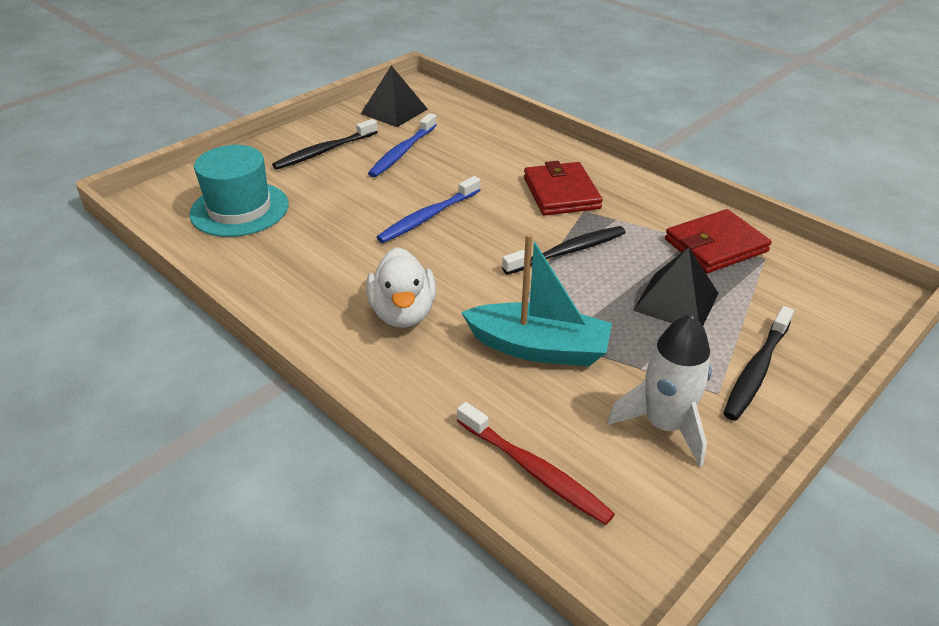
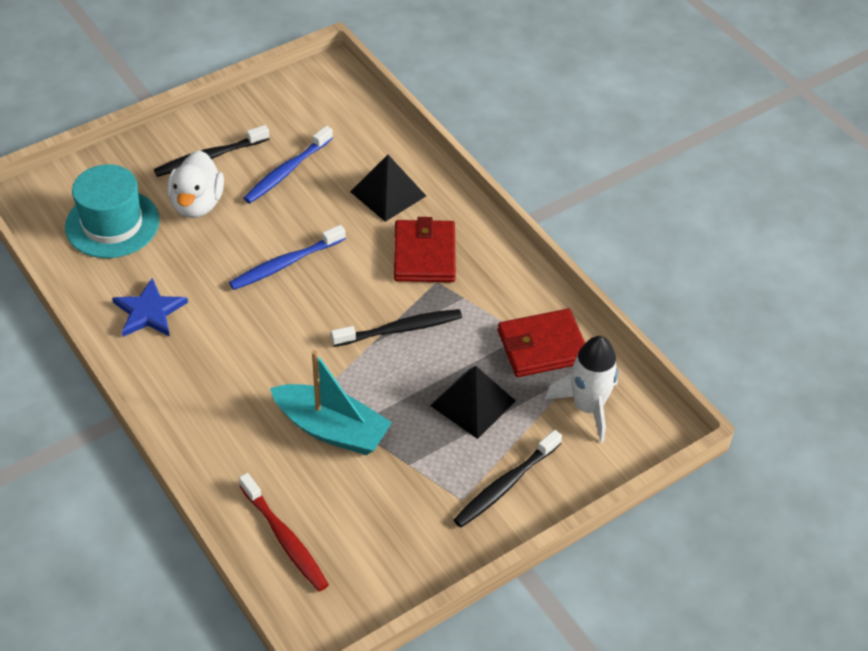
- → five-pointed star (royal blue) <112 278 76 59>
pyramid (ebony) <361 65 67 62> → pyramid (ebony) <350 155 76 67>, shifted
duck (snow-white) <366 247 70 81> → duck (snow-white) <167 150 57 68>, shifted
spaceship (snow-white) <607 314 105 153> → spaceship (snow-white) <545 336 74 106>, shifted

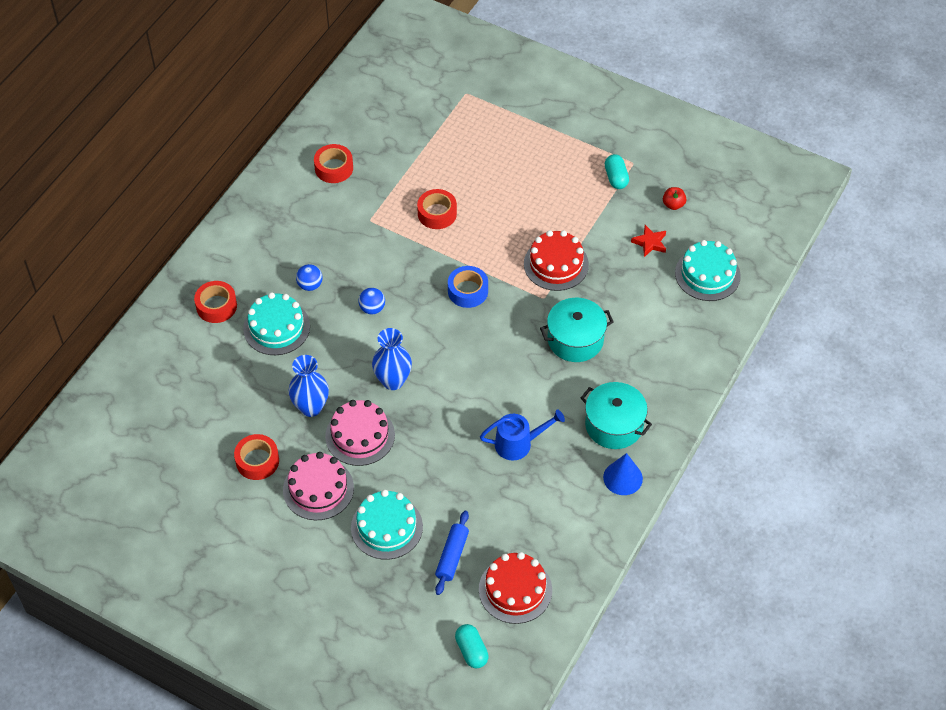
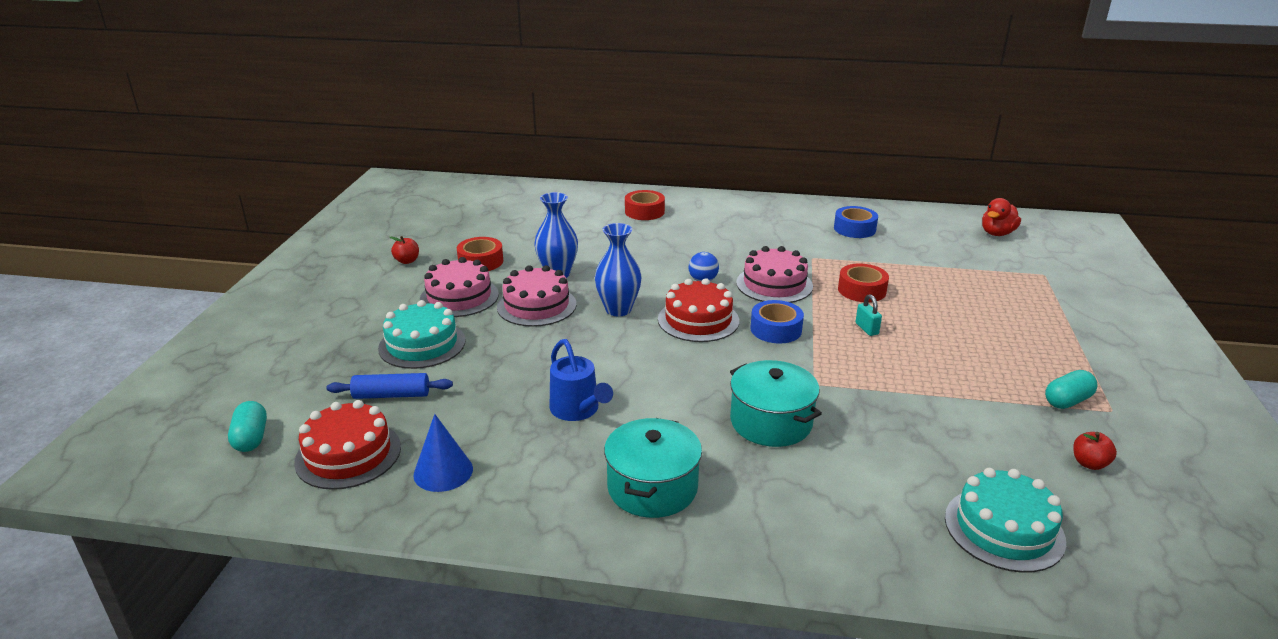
layer cake (teal) <243 292 67 63> → -
ball (royal blue) <296 264 27 27> → -
five-pointed star (red) <631 225 35 32> → -
- → toy apple (red) <390 236 29 28>
- → layer cake (rose-pink) <736 246 77 57>
- → padlock (teal) <855 294 27 42>
- → duck (red) <982 198 39 38>
layer cake (red) <524 230 65 61> → layer cake (red) <658 278 81 64>, shifted
cone shape (royal blue) <603 453 40 42> → cone shape (royal blue) <413 414 60 78>, shifted
roll of tape (red) <314 144 39 39> → roll of tape (royal blue) <834 206 44 32>
capsule (teal) <455 624 34 44> → capsule (teal) <228 401 39 51>, 60 degrees counterclockwise

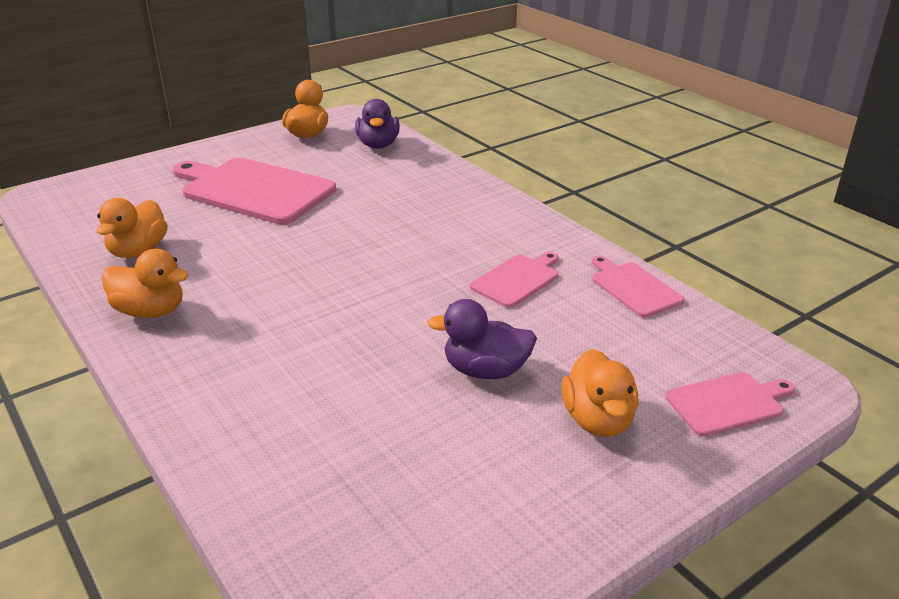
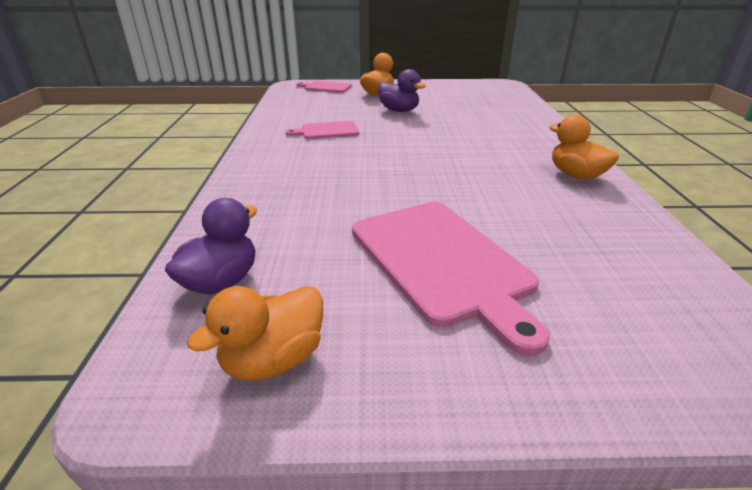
duck (orange) <97 198 71 60> → -
cutting board (rose-pink) <592 256 92 62> → -

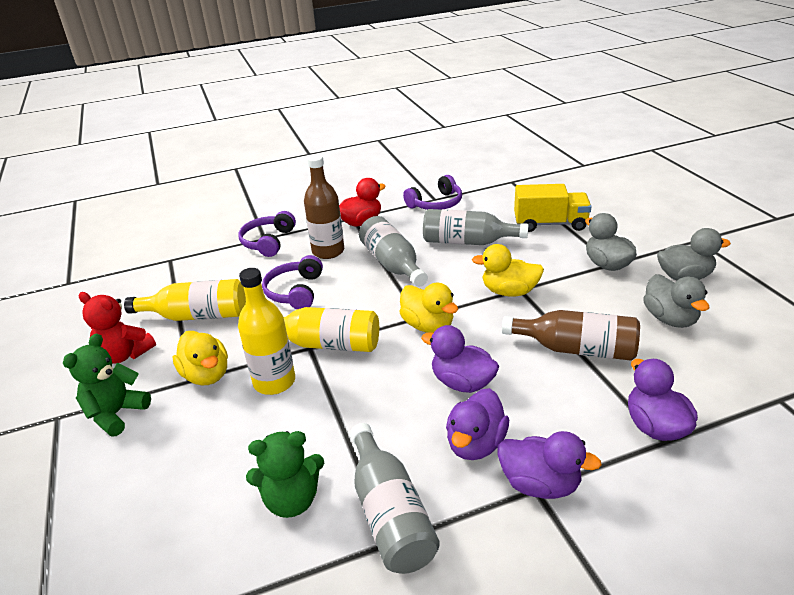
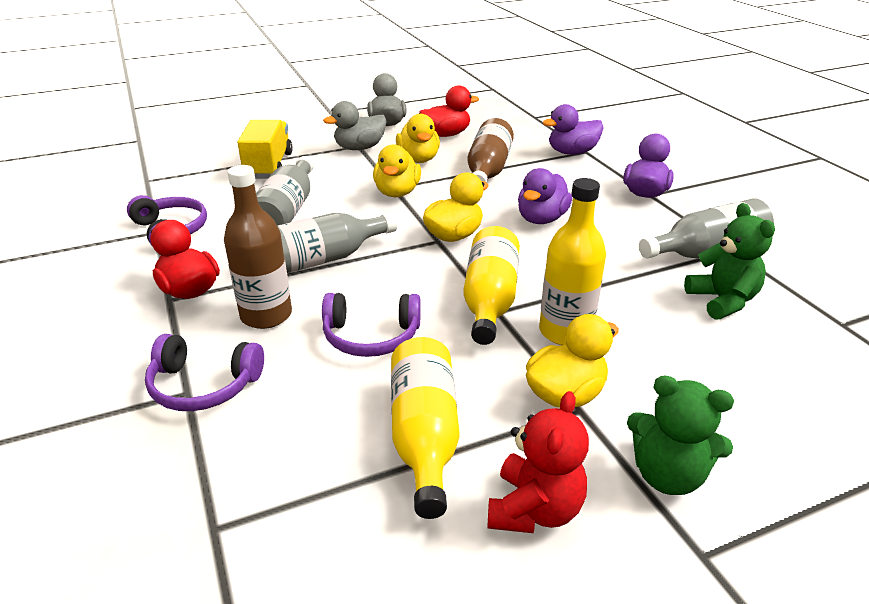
duck (royal purple) <446 388 63 72> → -
- → duck (bright yellow) <396 114 44 49>
duck (ash-grey) <643 274 66 54> → duck (red) <419 85 60 52>

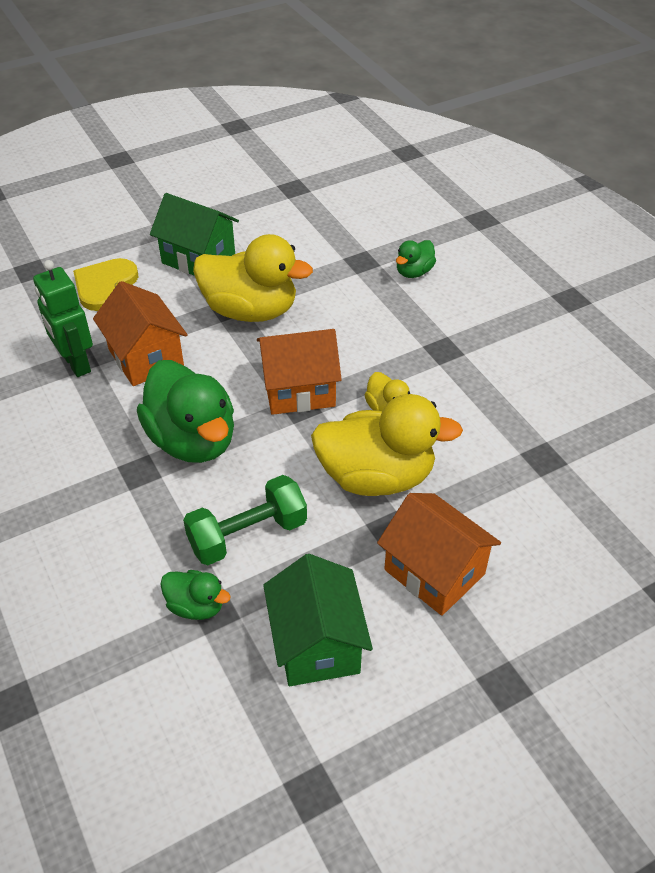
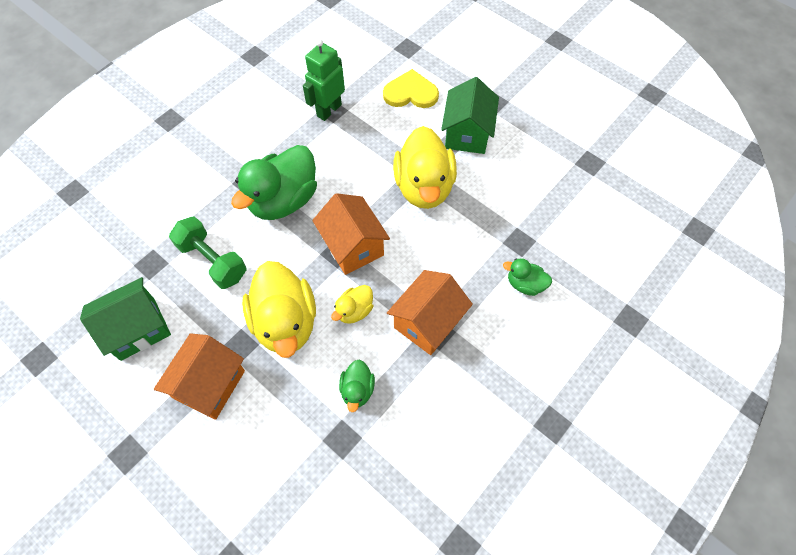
house (orange) <93 281 95 105> → house (orange) <387 270 86 85>, shifted
duck (green) <160 570 71 50> → duck (green) <339 360 36 52>, shifted

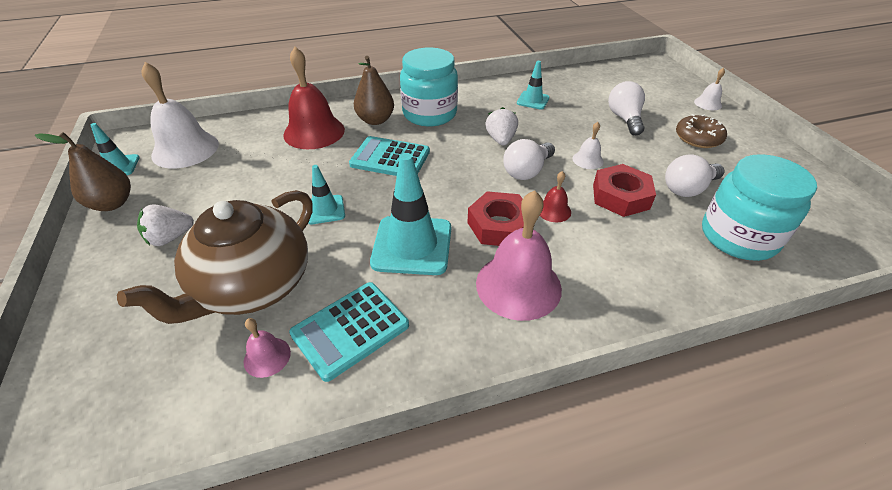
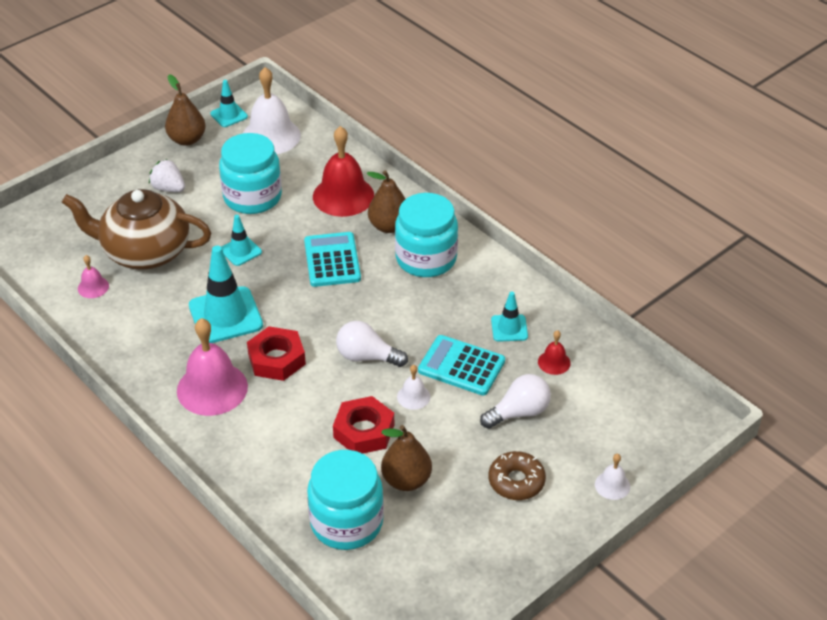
berry (snow-white) <485 107 33 39> → -
- → jam jar (teal) <219 133 63 81>
calculator (teal) <289 282 120 100> → calculator (teal) <418 335 87 61>, shifted
hand bell (red) <540 171 31 51> → hand bell (red) <538 330 33 45>, shifted
light bulb (snow-white) <665 154 59 43> → pear (dark brown) <381 425 51 66>

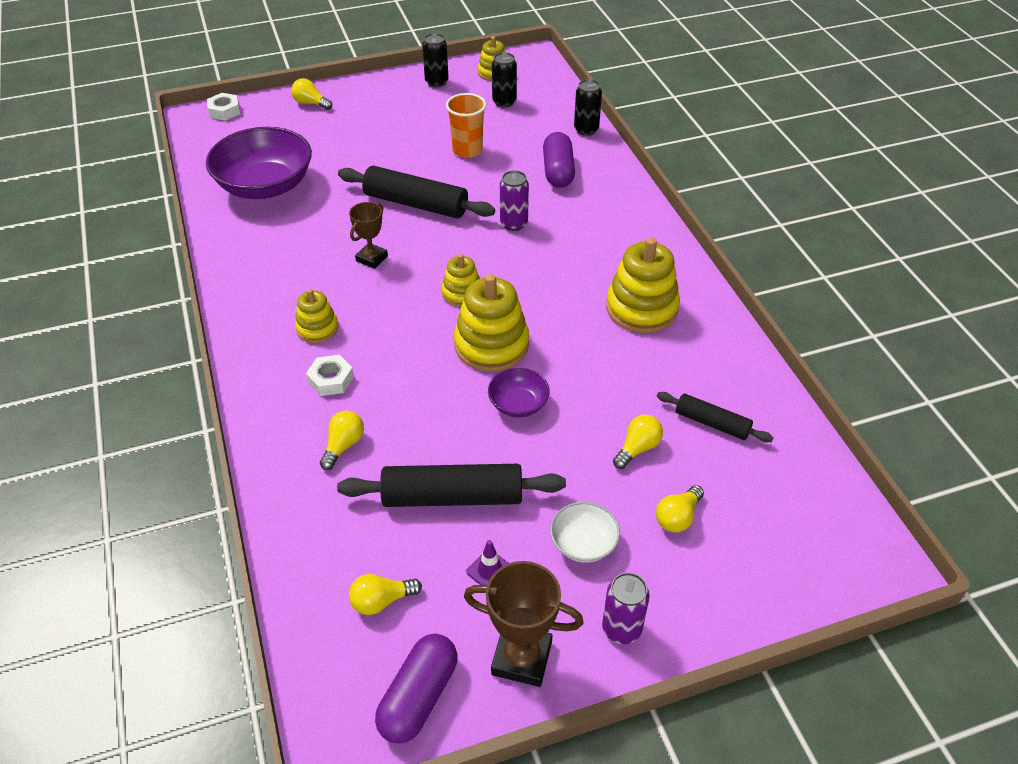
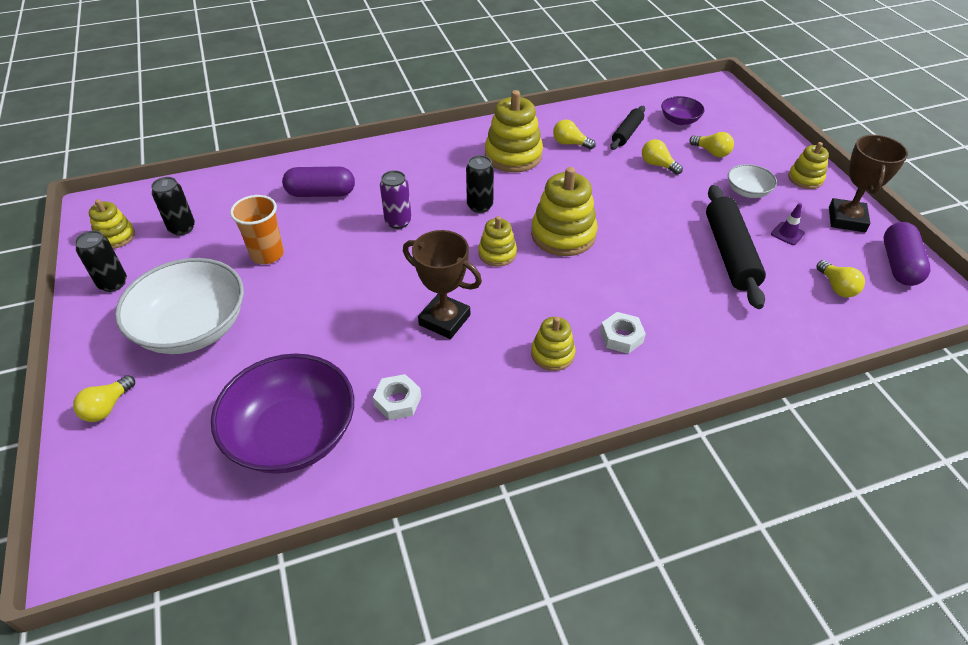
rolling pin (ebony) <338 166 157 52> → -
- → deep dish (snow-white) <115 258 129 96>
hexagon nut (snow-white) <207 93 33 28> → hexagon nut (snow-white) <373 374 48 46>, shifted
light bulb (bright yellow) <320 411 44 59> → light bulb (bright yellow) <553 119 43 30>, shifted
deep dish (royal purple) <488 368 62 50> → deep dish (royal purple) <661 96 44 29>, shifted
tin (ebony) <574 79 28 57> → tin (ebony) <466 155 28 58>, shifted
tin (royal purple) <602 572 48 72> → stacking rings (bright yellow) <788 142 41 47>
capsule (royal purple) <375 634 83 110> → capsule (royal purple) <884 222 46 64>, 75 degrees clockwise
prize cup (dark brown) <349 202 39 67> → prize cup (dark brown) <403 230 79 109>, x1.54

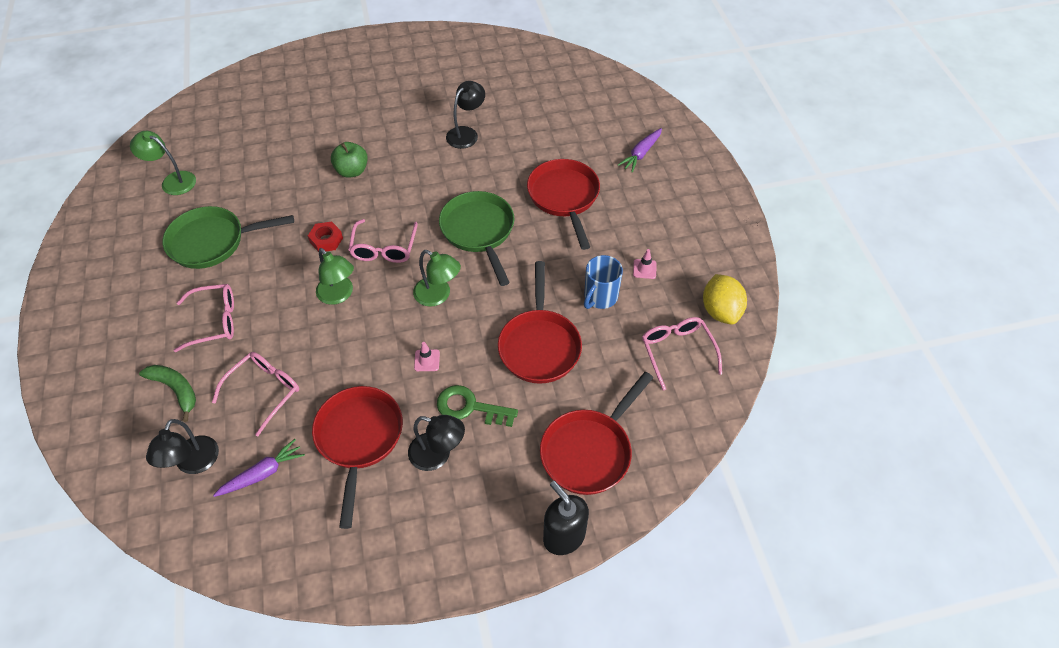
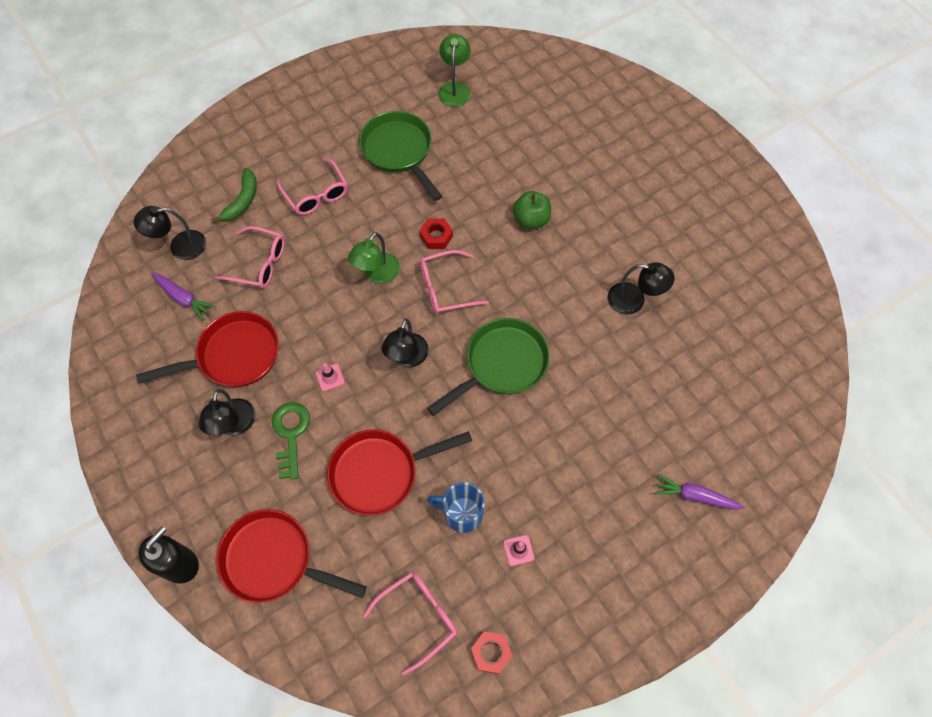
frying pan (red) <527 159 73 91> → -
citrus fruit (bright yellow) <703 274 44 50> → hexagon nut (red) <471 632 42 42>
reading lamp (green) <413 250 48 56> → reading lamp (ebony) <381 319 48 48>

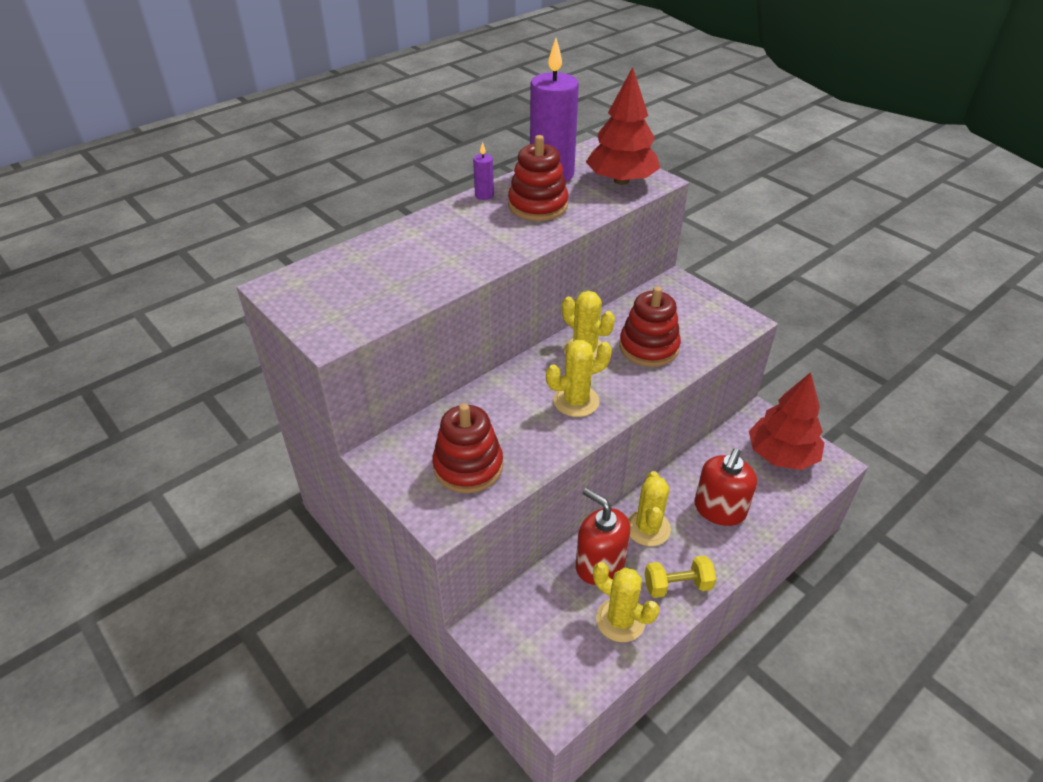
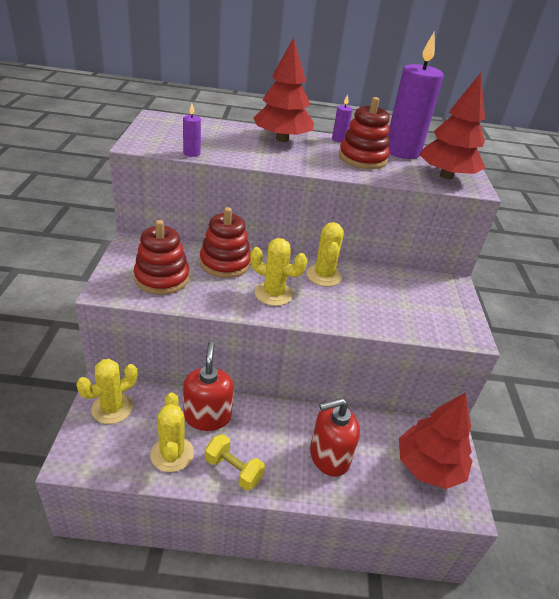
- → candle (royal purple) <183 103 18 54>
- → toy tree (red) <253 37 61 105>
stacking rings (red) <619 286 62 81> → stacking rings (red) <200 207 51 71>, shifted
cactus (bright yellow) <628 471 43 75> → cactus (bright yellow) <76 359 61 65>, shifted

